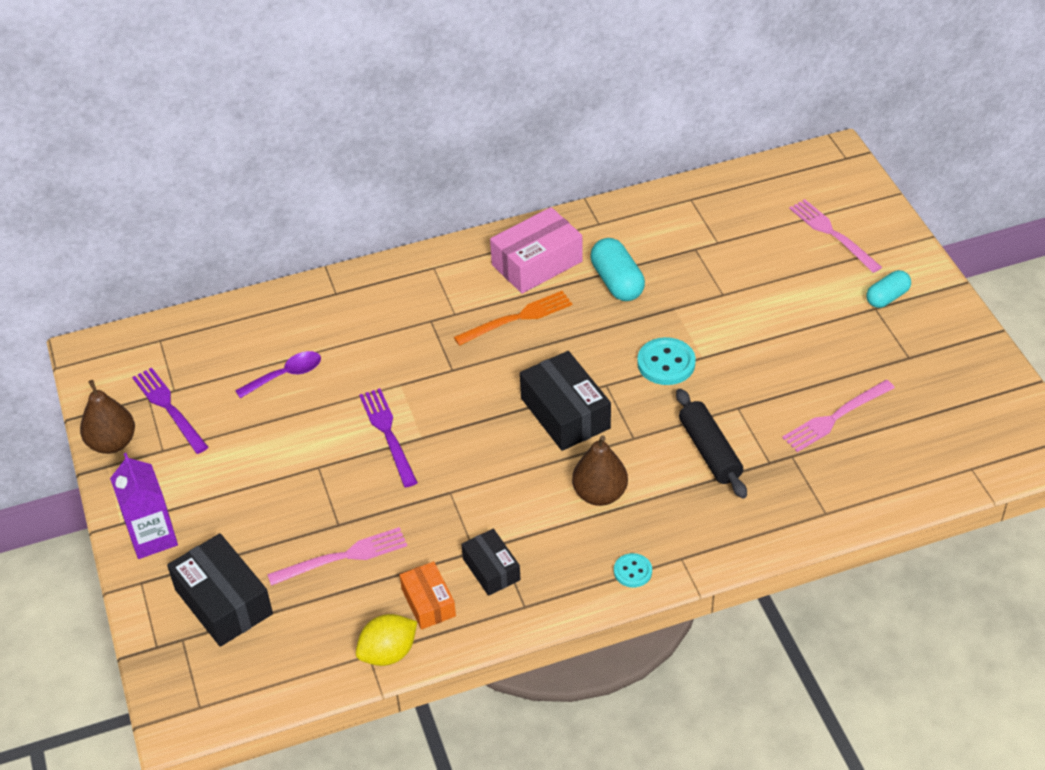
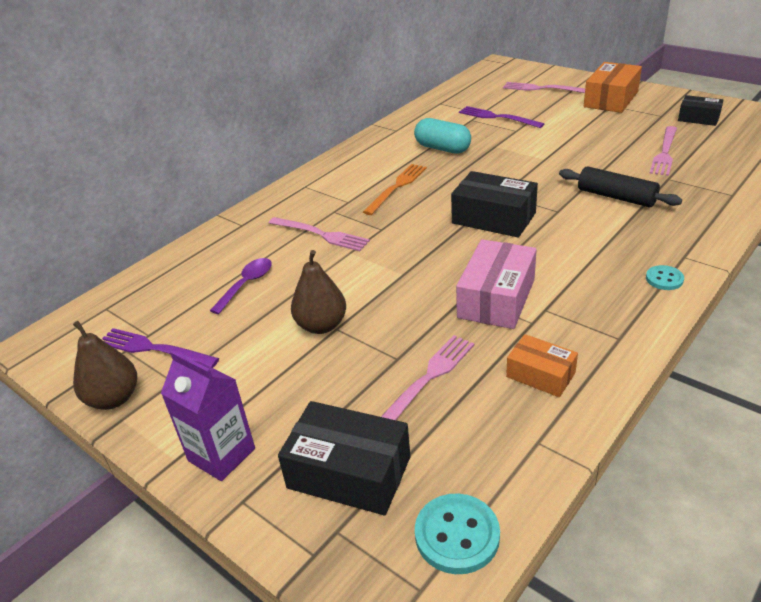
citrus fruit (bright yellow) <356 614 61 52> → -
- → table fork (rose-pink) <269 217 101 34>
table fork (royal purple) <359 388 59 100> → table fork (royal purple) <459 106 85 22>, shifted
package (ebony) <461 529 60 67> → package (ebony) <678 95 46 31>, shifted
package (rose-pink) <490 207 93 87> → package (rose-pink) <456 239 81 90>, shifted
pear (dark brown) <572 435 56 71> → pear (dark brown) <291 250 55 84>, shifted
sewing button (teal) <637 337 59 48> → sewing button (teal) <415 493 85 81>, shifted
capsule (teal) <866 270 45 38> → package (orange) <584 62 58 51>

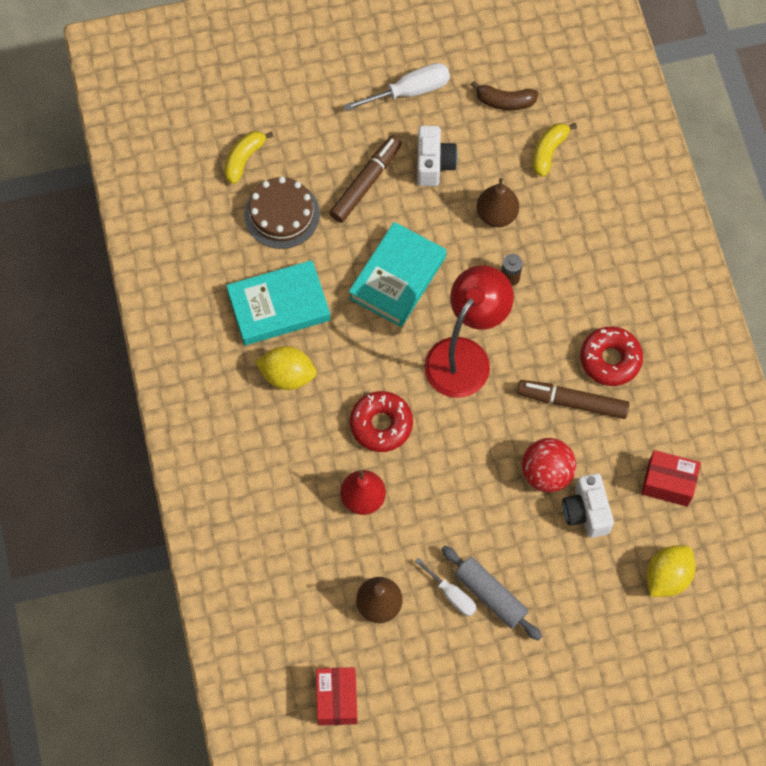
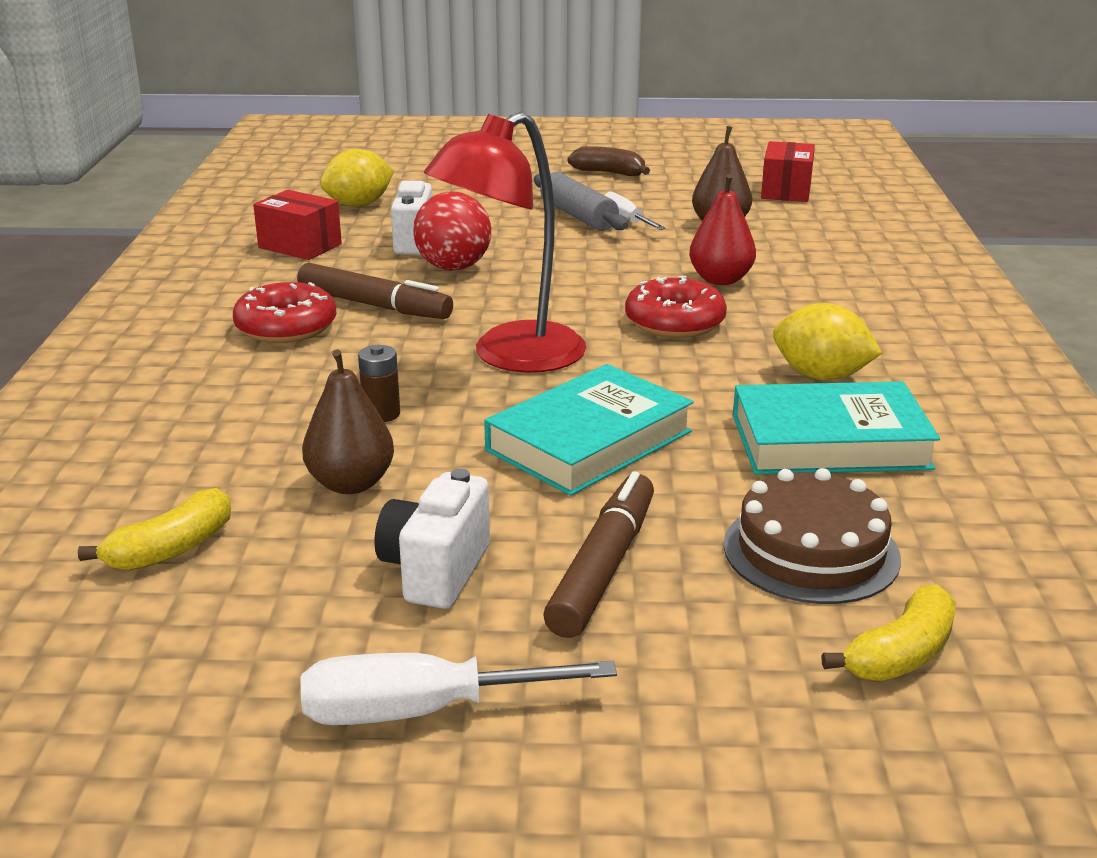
banana (dark brown) <471 81 68 29> → banana (dark brown) <568 146 82 30>, shifted
felt pen (dark brown) <330 135 72 88> → felt pen (dark brown) <543 471 111 167>, 150 degrees clockwise

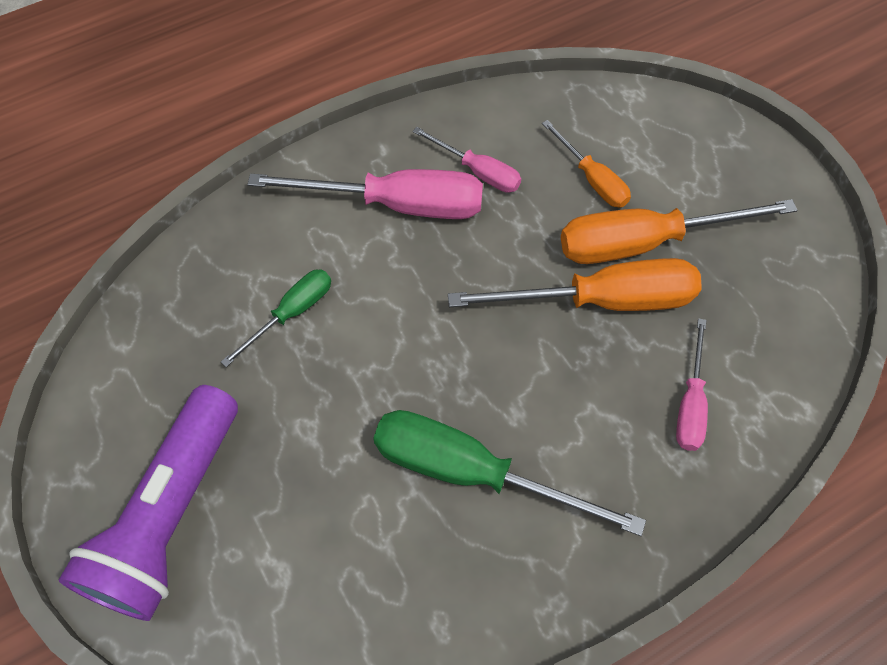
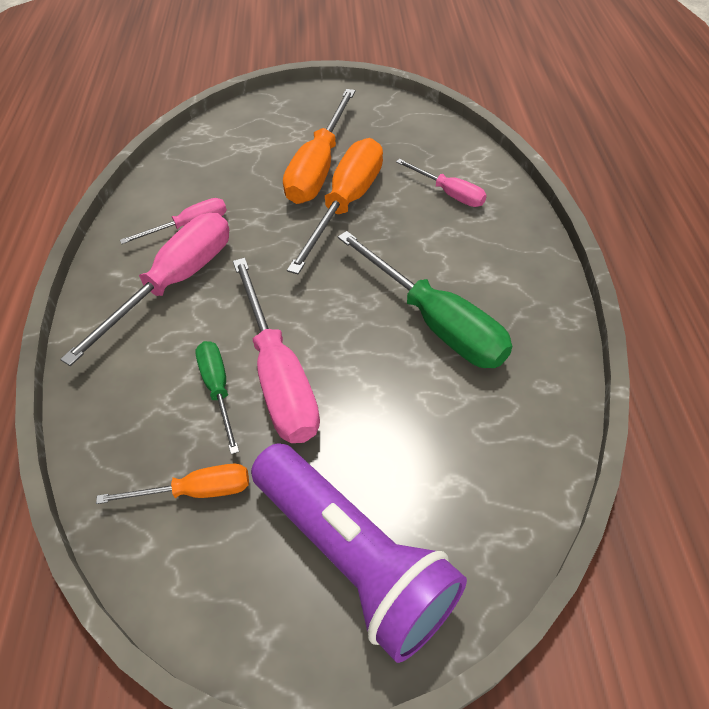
- → flat screwdriver (rose-pink) <233 258 87 185>
flat screwdriver (orange) <542 120 89 87> → flat screwdriver (orange) <96 463 153 41>, shifted
flat screwdriver (green) <373 410 273 126> → flat screwdriver (green) <338 231 174 137>, 90 degrees counterclockwise

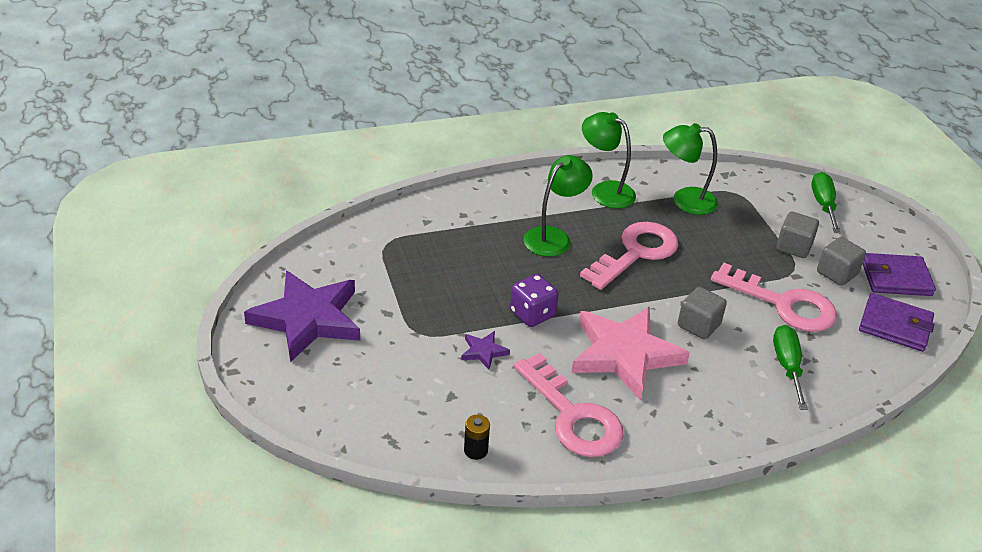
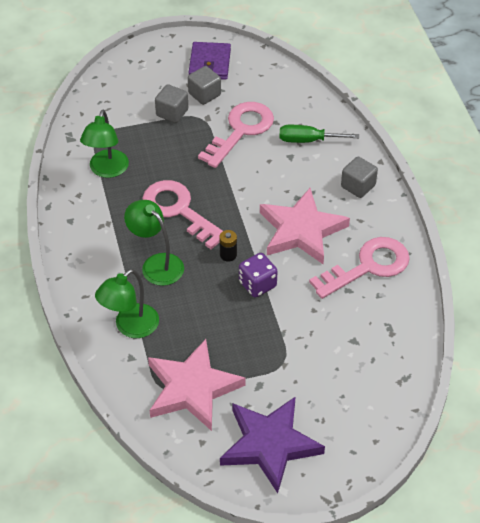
five-pointed star (royal purple) <461 331 49 39> → -
flat screwdriver (green) <811 172 30 61> → -
card wallet (royal purple) <859 293 75 59> → -
- → five-pointed star (rose-pink) <148 339 98 92>
battery (ebony) <464 415 26 45> → battery (ebony) <219 230 18 32>, shifted
reading lamp (green) <582 112 54 96> → reading lamp (green) <95 269 64 69>, shifted
solid cube (ash-grey) <678 287 49 53> → solid cube (ash-grey) <341 156 37 42>, shifted

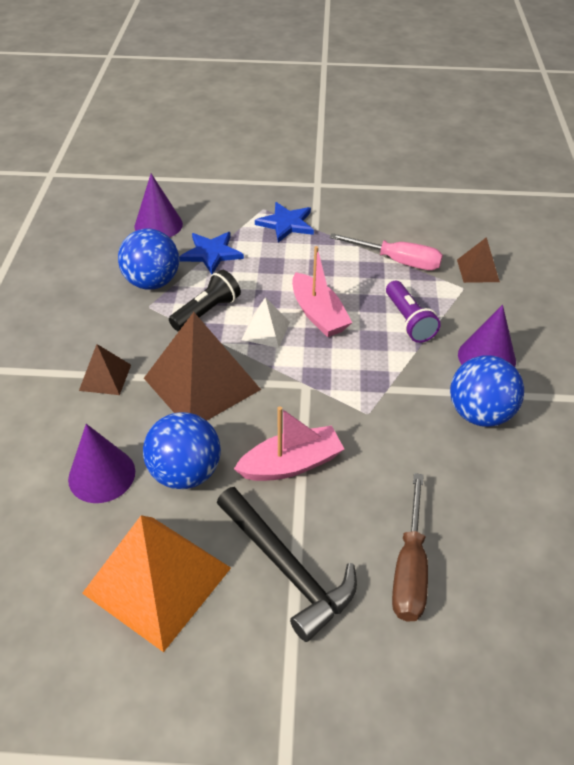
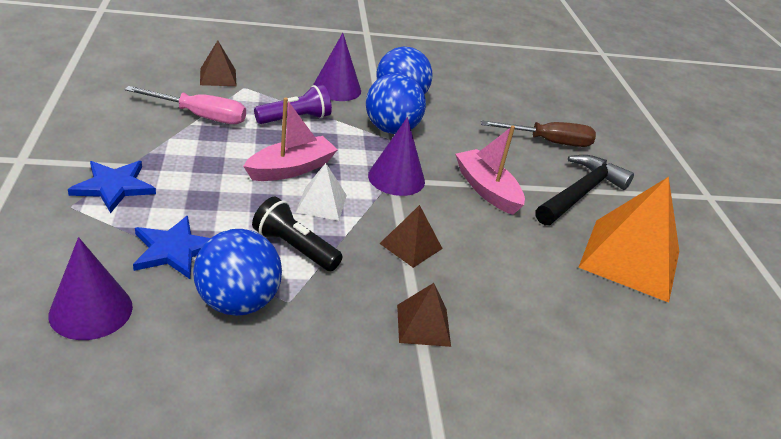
cone shape (royal purple) <68 424 67 79> → cone shape (royal purple) <368 117 57 79>, shifted
ball (royal blue) <143 412 78 77> → ball (royal blue) <366 73 60 61>, shifted
flat screwdriver (rose-pink) <330 233 113 37> → flat screwdriver (rose-pink) <125 86 121 38>, 90 degrees clockwise
pyramid (dark brown) <144 312 117 109> → pyramid (dark brown) <379 205 64 63>, x0.49

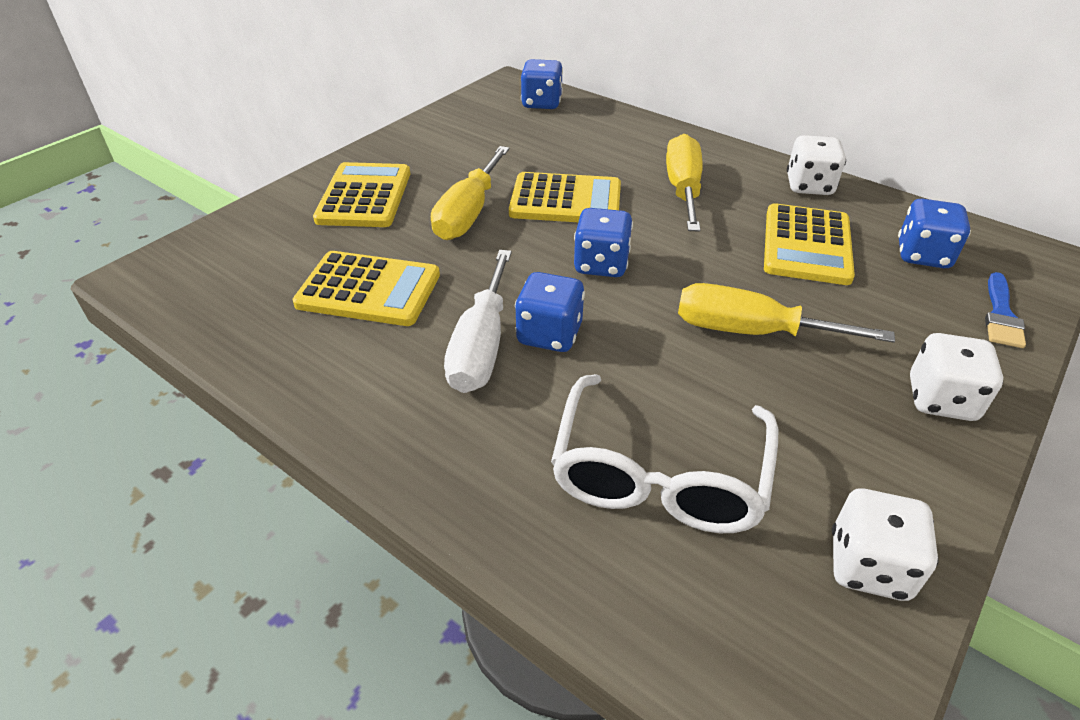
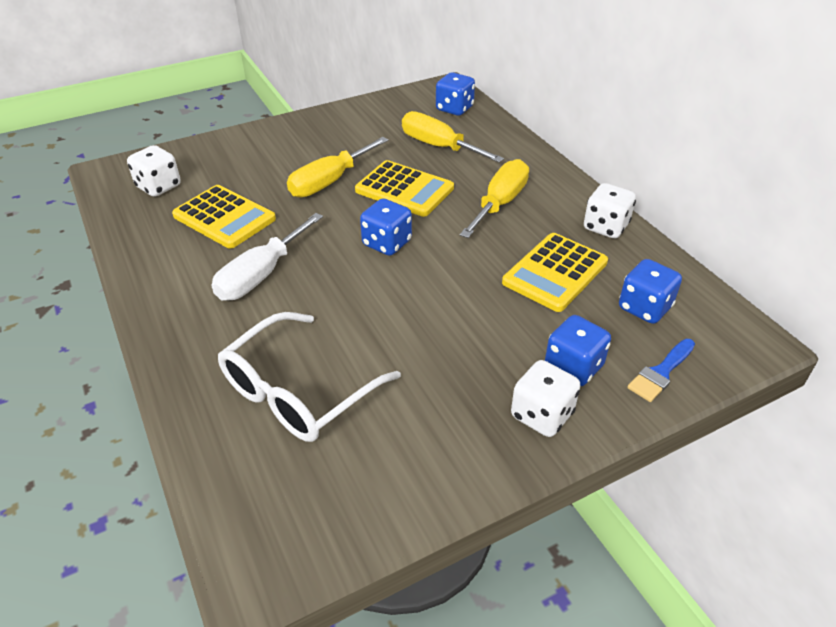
calculator (bright yellow) <313 162 97 65> → -
die (royal blue) <515 272 70 80> → die (royal blue) <545 315 66 71>, shifted
flat screwdriver (bright yellow) <678 283 217 60> → flat screwdriver (bright yellow) <402 111 102 52>, shifted
die (snow-white) <832 489 107 112> → die (snow-white) <127 145 54 52>, shifted

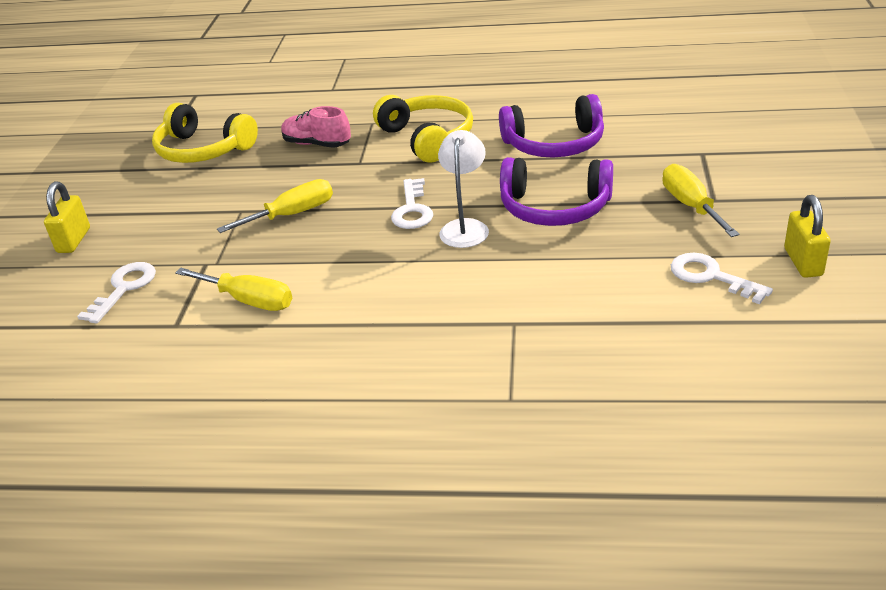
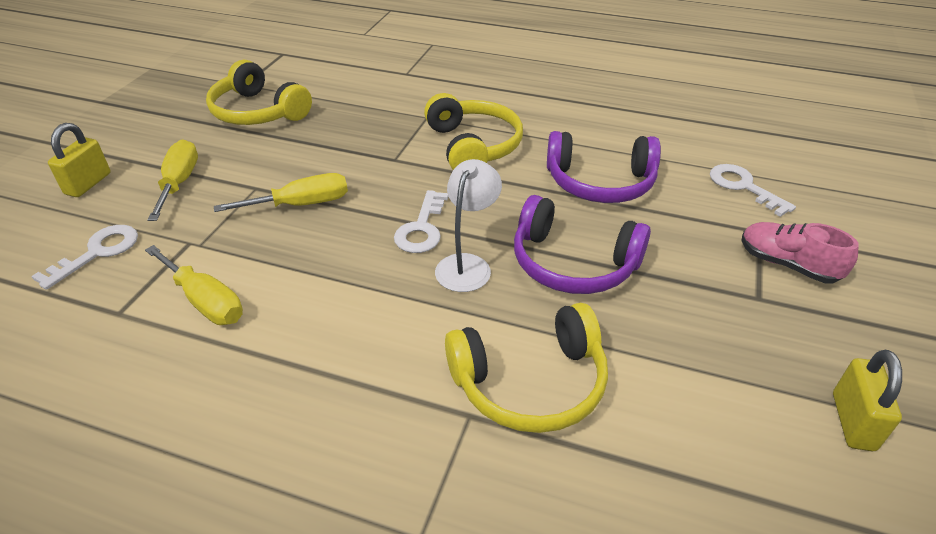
- → headset (bright yellow) <445 303 163 130>
shoe (rose-pink) <281 106 70 42> → shoe (rose-pink) <742 222 117 61>, shifted
flat screwdriver (bright yellow) <662 164 78 73> → flat screwdriver (bright yellow) <148 139 50 82>, shifted
door key (snow-white) <671 253 102 51> → door key (snow-white) <710 164 86 53>, shifted

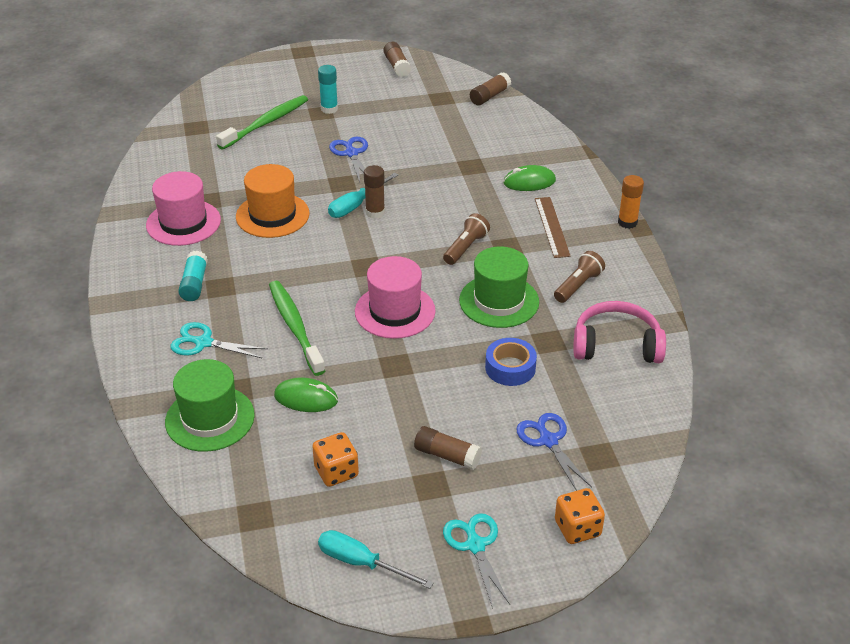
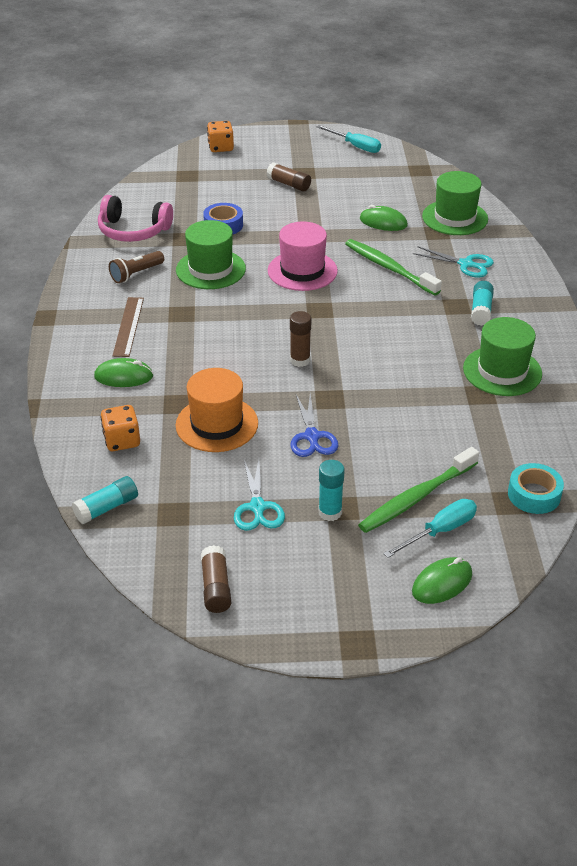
flashlight (dark brown) <443 213 47 52> → -
scissors (royal blue) <516 413 76 78> → -
glue (orange) <618 175 26 54> → -
- → mouse (green) <412 557 60 47>
- → roll of tape (teal) <508 463 56 51>
hat (orange) <236 164 74 74> → hat (orange) <175 368 83 84>, shifted
die (orange) <312 432 47 55> → die (orange) <101 405 39 46>, shifted
flat screwdriver (teal) <328 173 70 45> → flat screwdriver (teal) <383 499 94 59>, shifted
scissors (teal) <443 513 67 96> → scissors (teal) <234 459 51 72>, shifted
hat (rose-pink) <146 171 75 75> → hat (green) <463 317 79 79>
glue (dark brown) <470 72 41 34> → glue (teal) <72 476 66 48>
toothbrush (green) <269 281 56 95> → toothbrush (green) <345 239 97 57>, 150 degrees clockwise

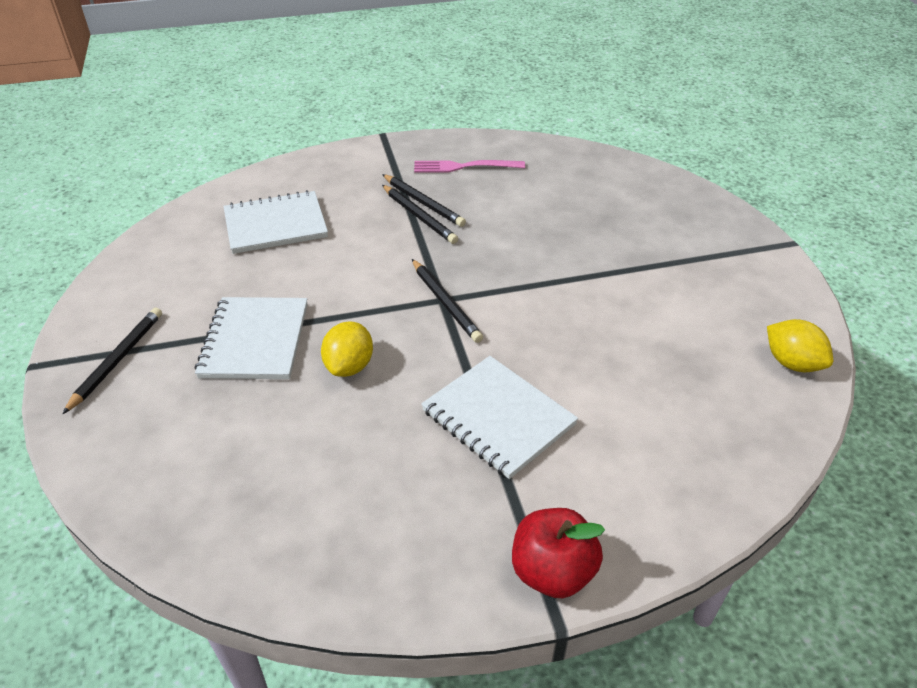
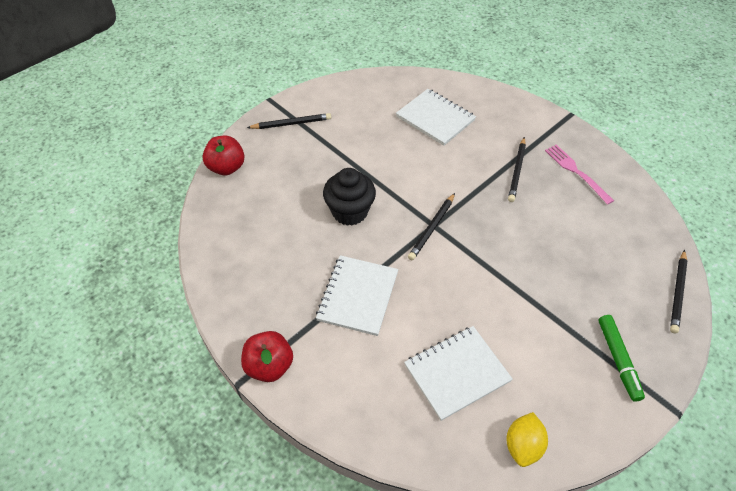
- → toy apple (red) <202 136 43 40>
- → felt pen (green) <598 315 47 87>
notebook (snow-white) <195 297 113 82> → notebook (snow-white) <404 326 109 95>, shifted
lead pencil (ebony) <382 185 76 59> → lead pencil (ebony) <670 250 17 83>, shifted
citrus fruit (bright yellow) <321 321 52 56> → fairy cake (ebony) <323 168 53 58>

